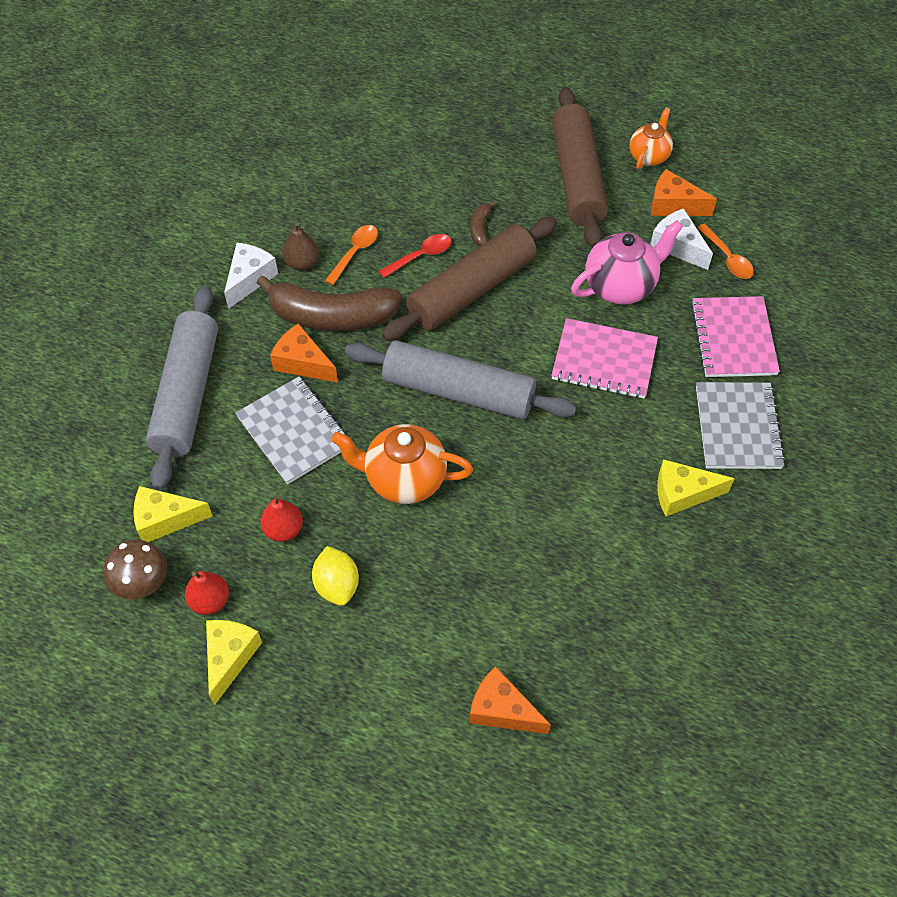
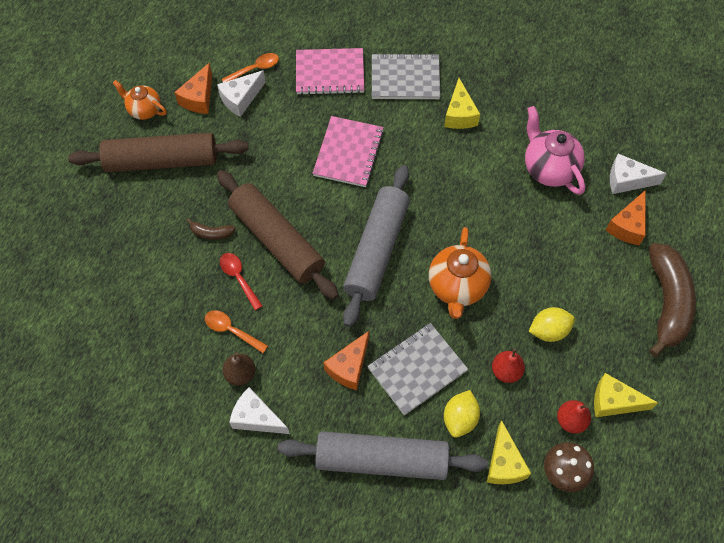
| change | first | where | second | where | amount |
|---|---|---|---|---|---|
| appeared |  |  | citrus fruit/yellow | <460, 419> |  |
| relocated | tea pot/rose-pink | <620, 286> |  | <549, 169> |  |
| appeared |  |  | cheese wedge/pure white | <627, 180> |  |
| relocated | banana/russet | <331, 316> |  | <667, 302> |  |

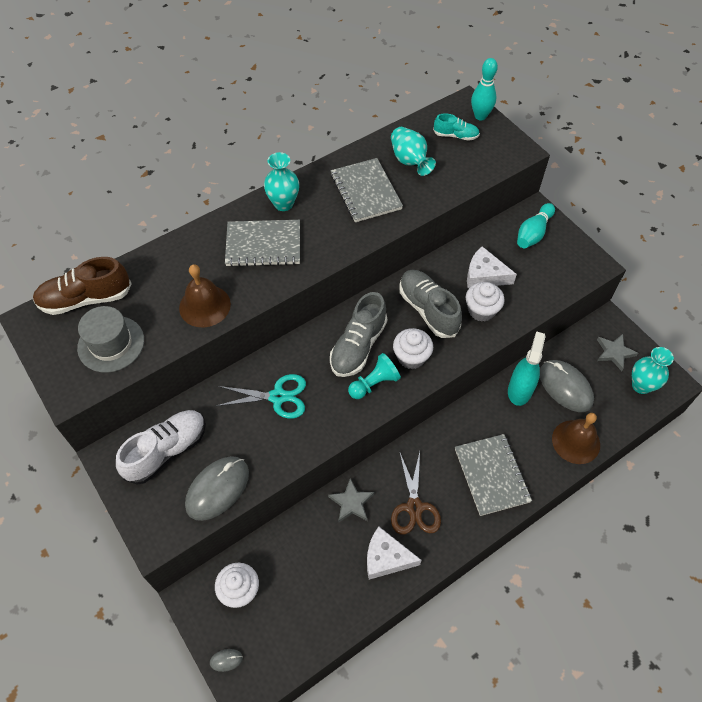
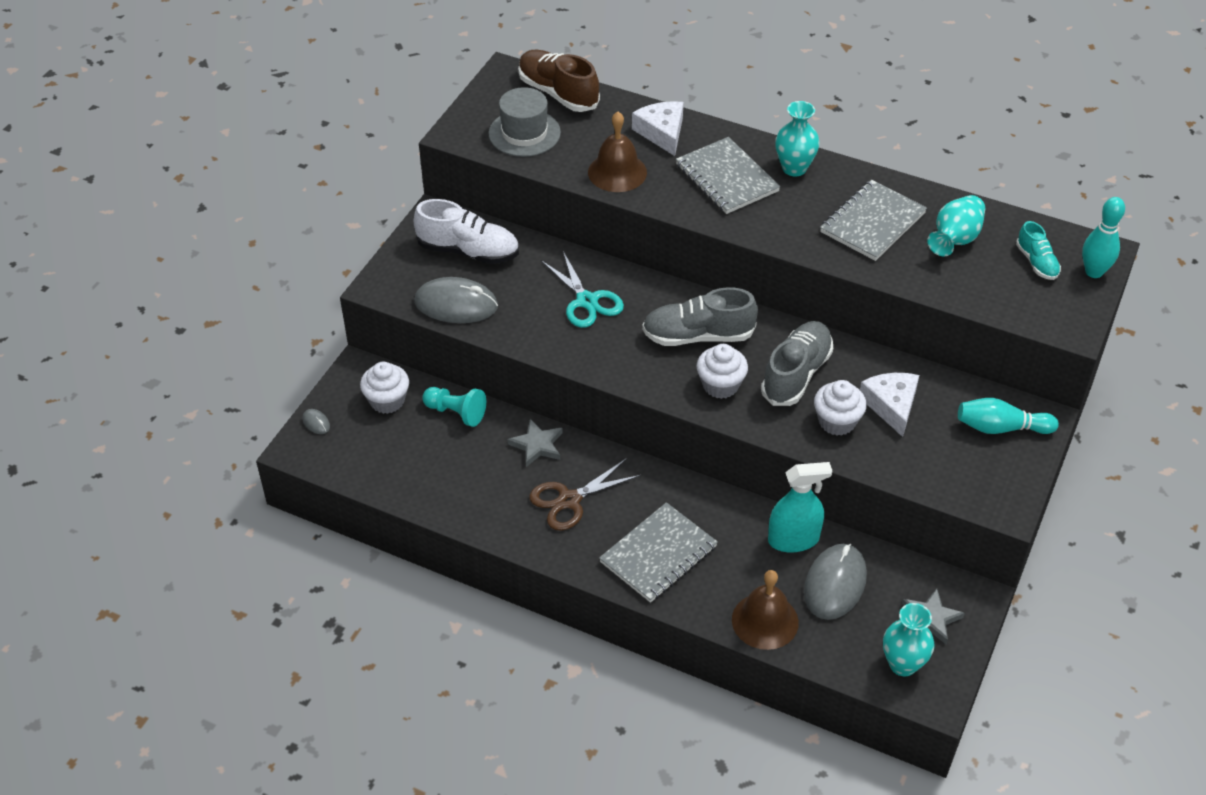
| change | first | where | second | where | amount |
|---|---|---|---|---|---|
| relocated | chess pawn/teal | <374, 383> |  | <456, 413> |  |
| relocated | cheese wedge/pure white | <386, 558> |  | <662, 132> |  |

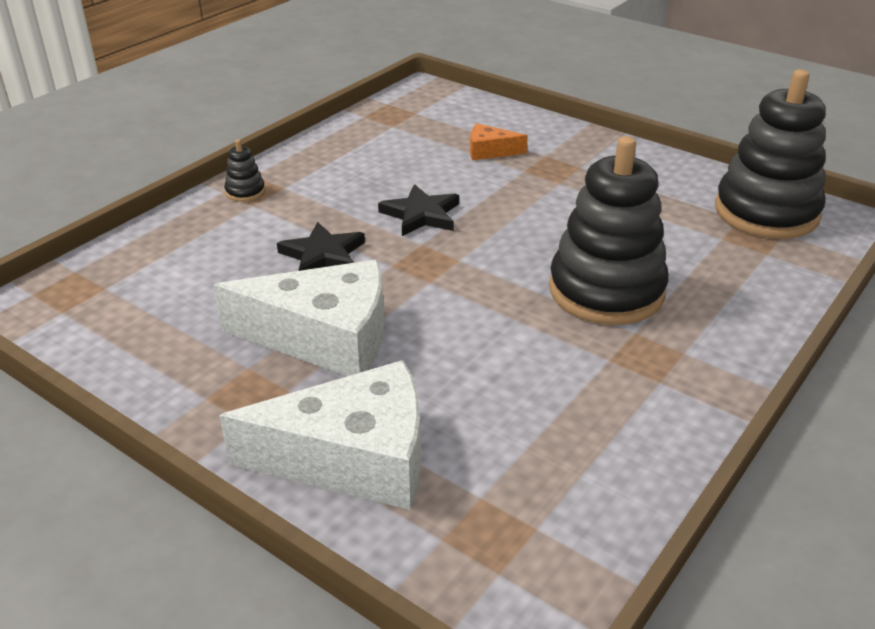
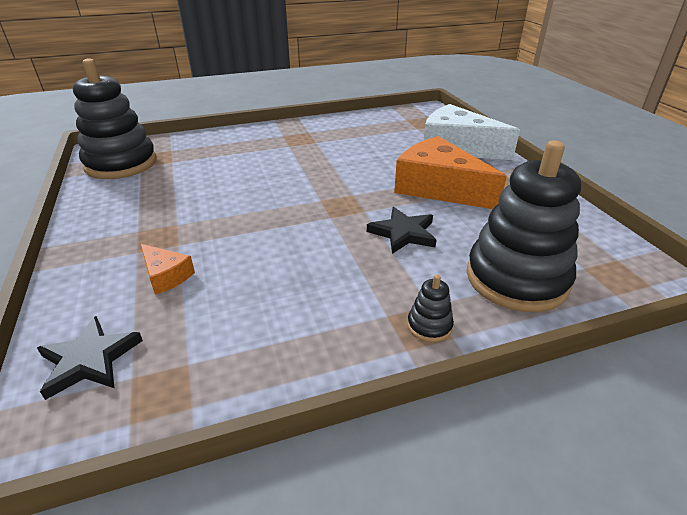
| change | first | where | second | where | amount |
|---|---|---|---|---|---|
| relocated | five-pointed star/jet-black | <421, 215> |  | <89, 360> |  |
| colour | cheese wedge/pure white | <325, 338> | cheese wedge/orange-coloured | <438, 188> |  |
| relocated | stacking rings/jet-black | <606, 291> |  | <516, 279> |  |

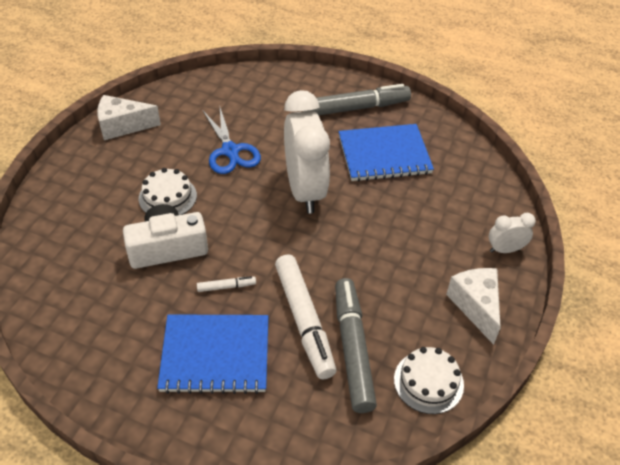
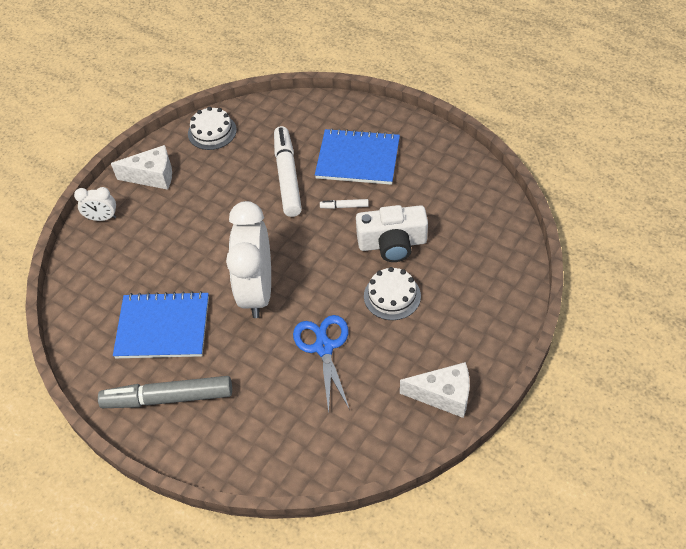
| change | first | where | second | where | amount |
|---|---|---|---|---|---|
| spun | cheese wedge/pure white | <475, 306> |  | <152, 176> | 90 degrees counterclockwise |
| missing | marker/grey | <353, 349> |  |  |  |

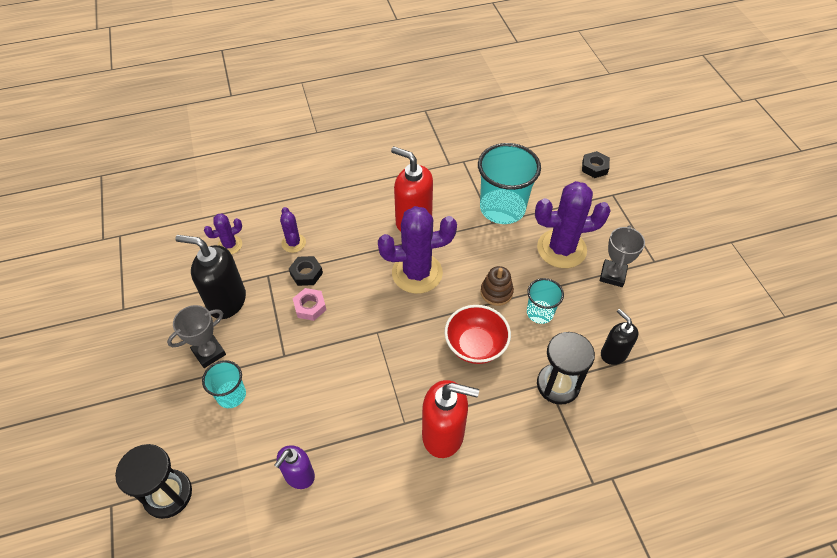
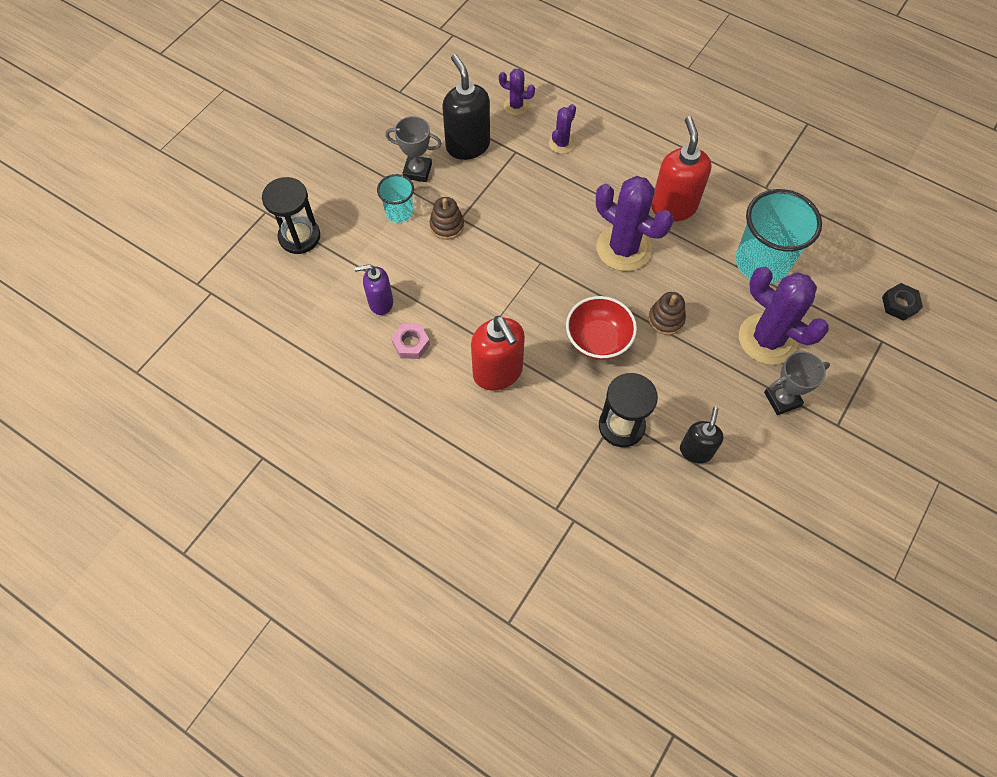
| change | first | where | second | where | amount |
|---|---|---|---|---|---|
| relocated | nut/rose-pink | <310, 307> |  | <411, 344> |  |
| appeared |  |  | stacking rings/russet | <447, 225> |  |
| missing | nut/jet-black | <306, 273> |  |  |  |
| missing | tumbler/teal | <540, 313> |  |  |  |

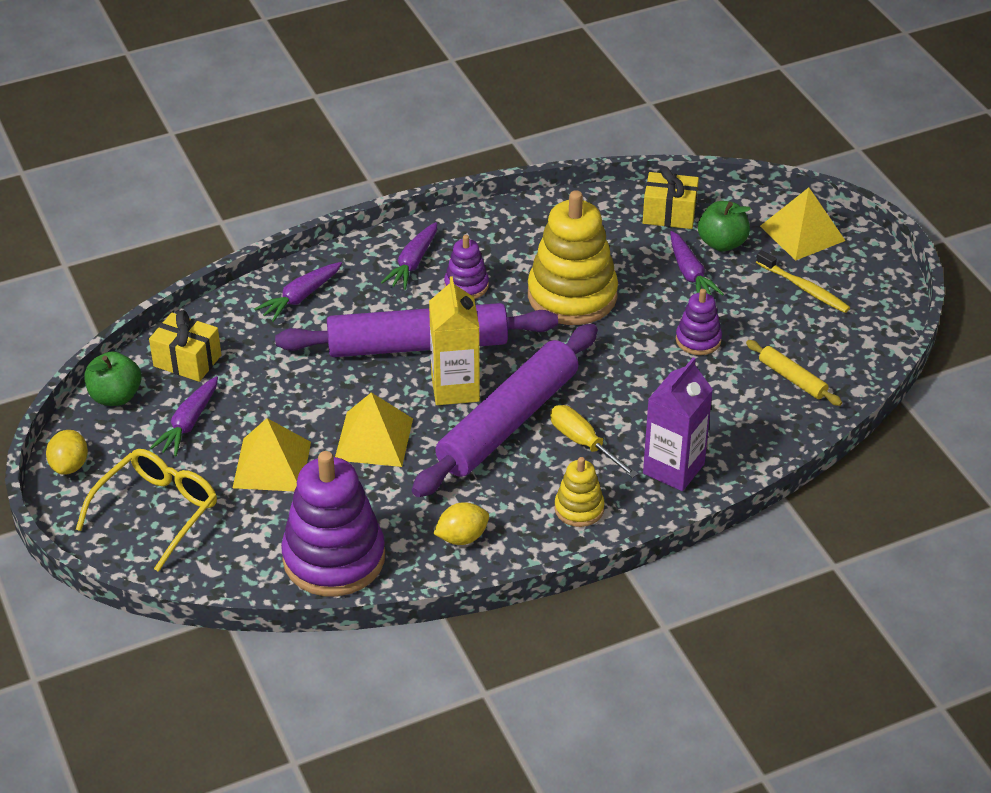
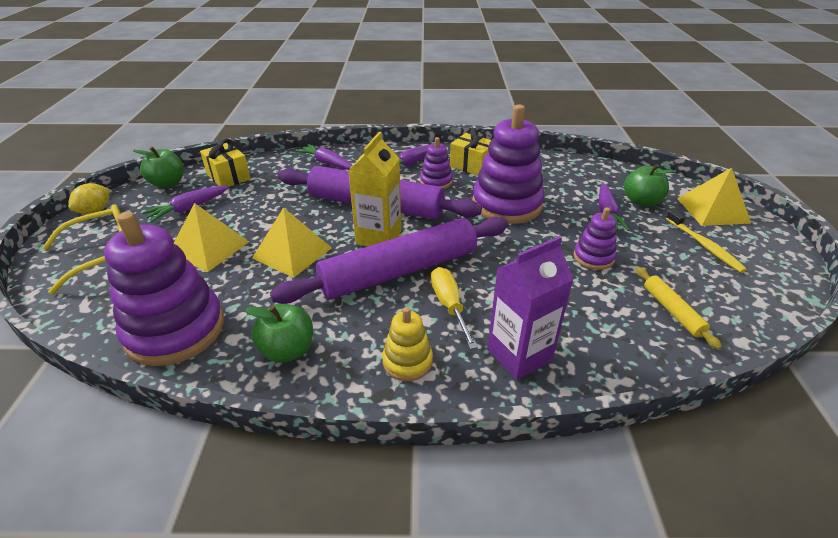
| change | first | where | second | where | amount |
|---|---|---|---|---|---|
| exchanged | citrus fruit/yellow | <462, 537> | apple/green | <287, 350> |  |
| spun | carrot/royal purple | <300, 297> |  | <327, 163> | 60 degrees clockwise |
| relocated | wrapped gift/yellow | <669, 214> |  | <472, 166> |  |
| colour | stacking rings/yellow | <572, 296> | stacking rings/royal purple | <506, 205> |  |

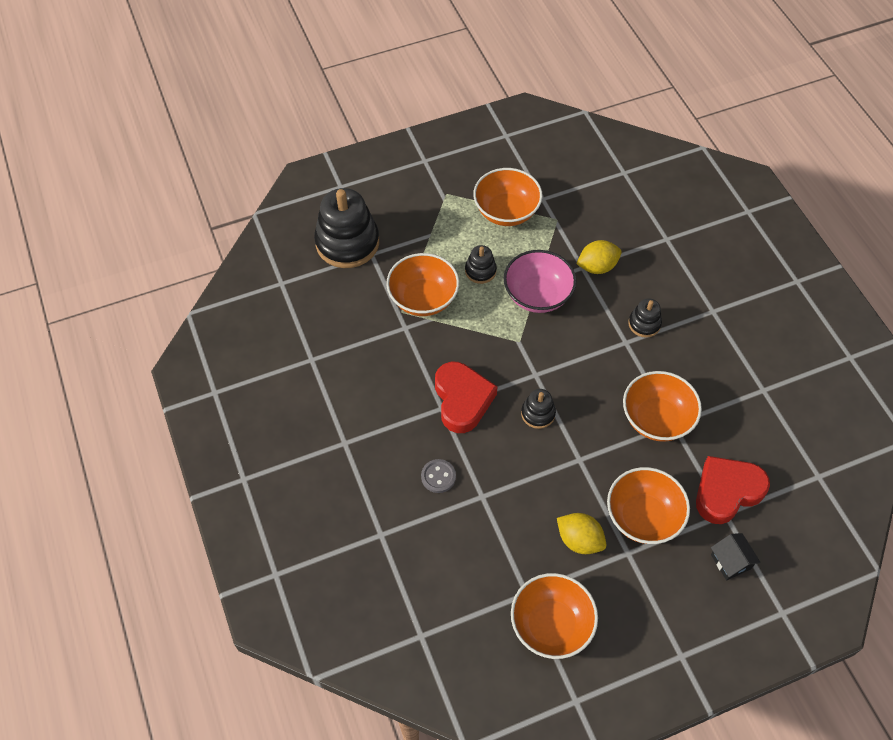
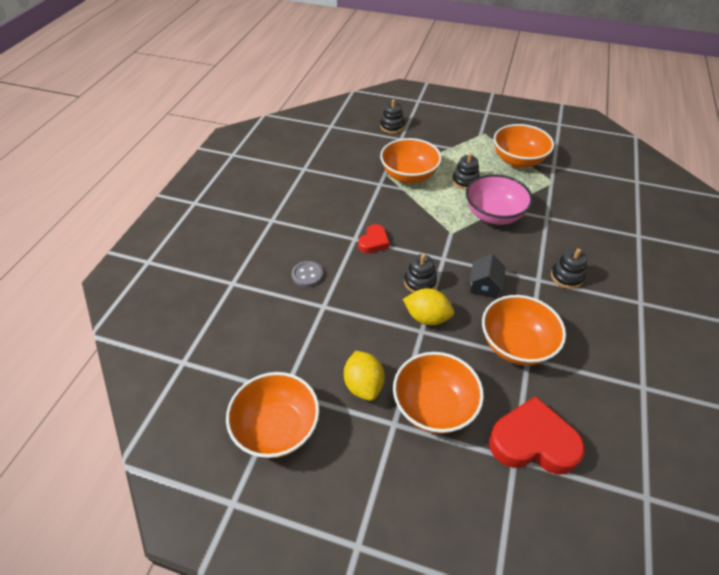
| change | first | where | second | where | amount |
|---|---|---|---|---|---|
| size | heart shape/scarlet | <462, 400> |  | <374, 242> | x0.55 |
| size | stacking rings/jet-black | <347, 243> |  | <392, 126> | x0.48 |
| relocated | citrus fruit/yellow | <597, 267> |  | <427, 317> |  |
| relocated | toy house/jet-black | <730, 561> |  | <484, 286> |  |

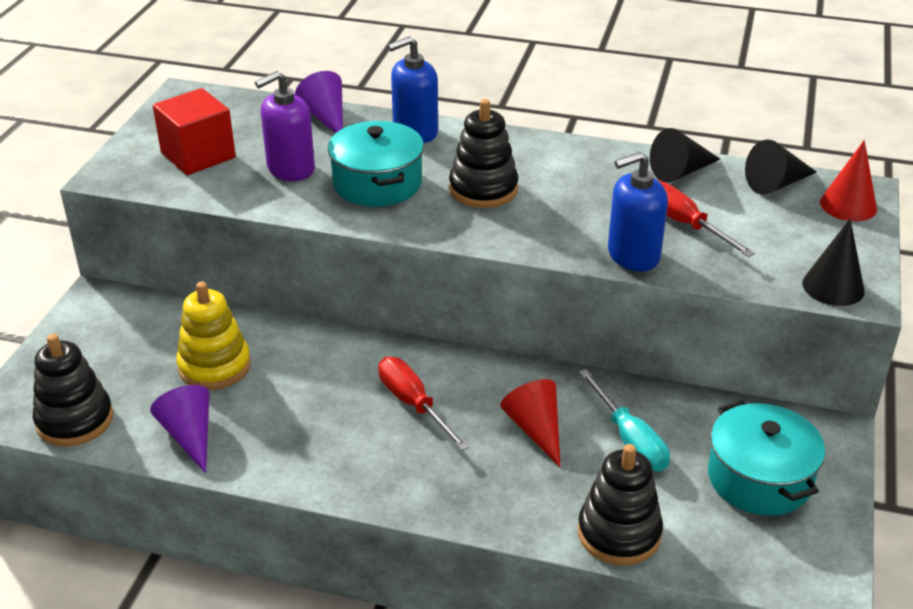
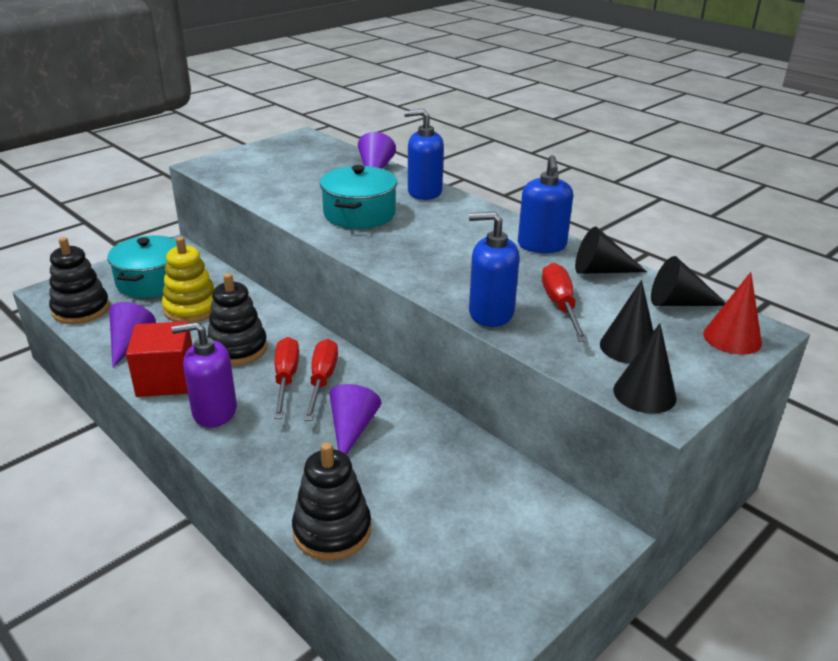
| change | first | where | second | where | amount |
|---|---|---|---|---|---|
| relocated | pot/teal | <759, 478> |  | <151, 281> |  |
| relocated | solid cube/scarlet | <198, 155> |  | <166, 379> |  |
| relocated | soap dispenser/royal purple | <290, 169> |  | <214, 411> |  |
| relocated | stacking rings/jet-black | <483, 189> |  | <237, 348> |  |
| appeared |  |  | hand screwdriver/scarlet | <322, 380> |  |
| colour | cone shape/scarlet | <536, 429> | cone shape/royal purple | <352, 429> |  |
| appeared |  |  | soap dispenser/blue | <542, 245> |  |
| appeared |  |  | cone shape/jet-black | <628, 347> |  |
| missing | hand screwdriver/teal | <629, 439> |  |  |  |

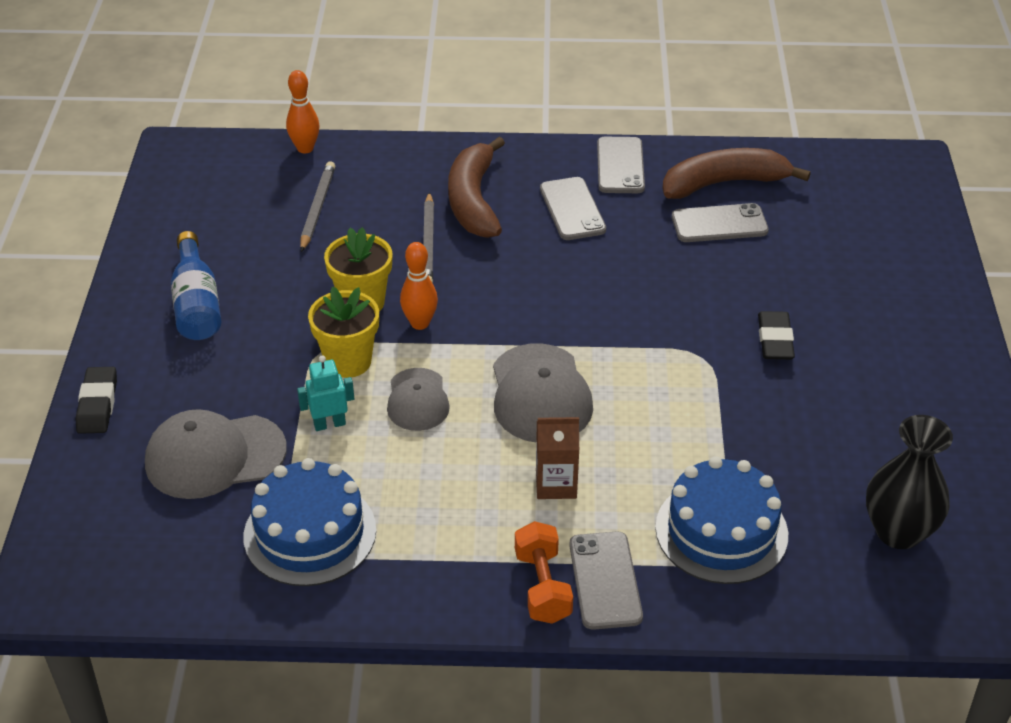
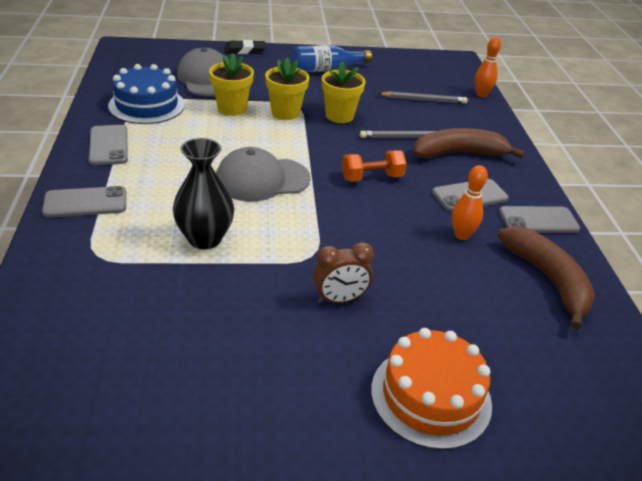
| change | first | where | second | where | amount |
|---|---|---|---|---|---|
| relocated | smartphone/grey | <719, 224> |  | <109, 145> |  |
| relocated | vase/jet-black | <898, 532> |  | <205, 238> |  |
| exchanged | toy robot/teal | <329, 424> | flower pot/yellow | <232, 108> |  |
| exchanged | eraser/jet-black | <775, 340> | clock/russet | <339, 299> |  |
| relocated | free weight/orange-coloured | <543, 586> |  | <372, 178> |  |
| appeared |  |  | layer cake/orange-coloured | <431, 396> |  |
| relocated | bowling pin/orange-coloured | <420, 323> |  | <461, 235> |  |
| missing | peaked cap/grey | <417, 400> |  |  |  |
| missing | juice carton/russet | <556, 484> |  |  |  |
| missing | layer cake/blue | <721, 531> |  |  |  |

